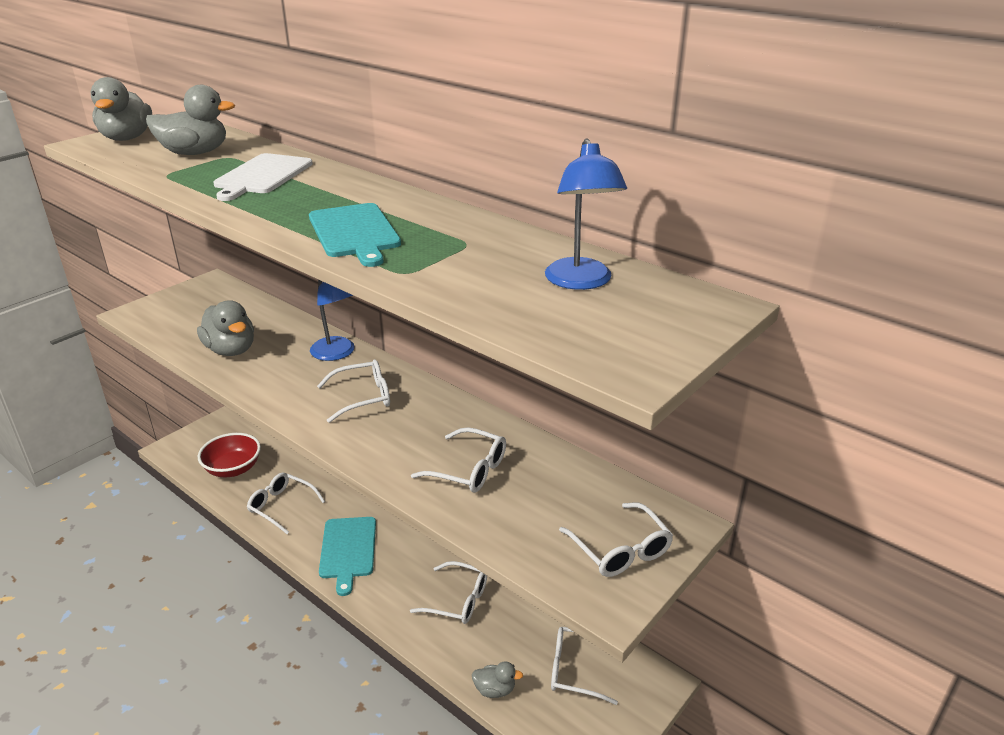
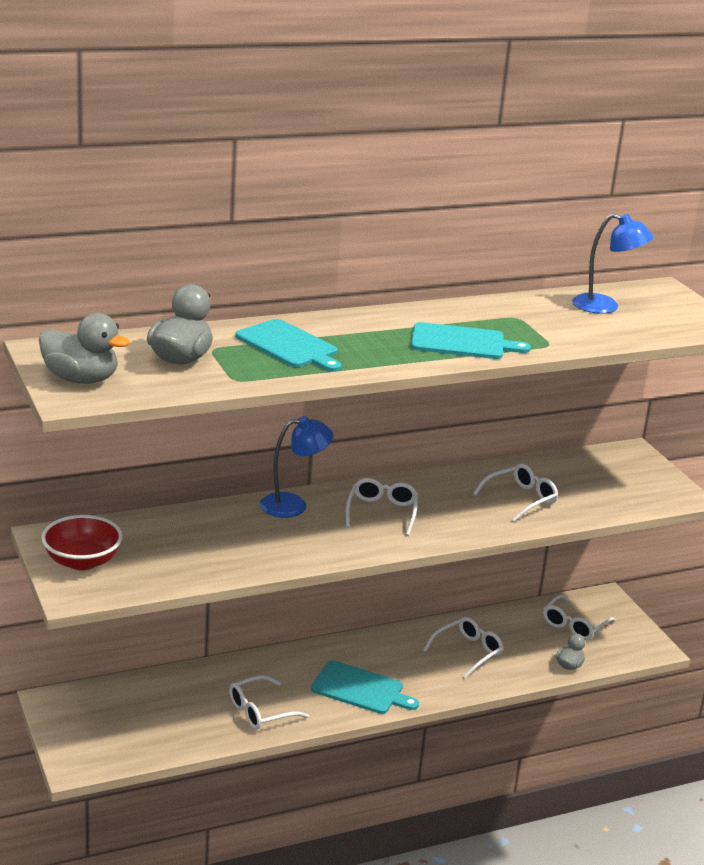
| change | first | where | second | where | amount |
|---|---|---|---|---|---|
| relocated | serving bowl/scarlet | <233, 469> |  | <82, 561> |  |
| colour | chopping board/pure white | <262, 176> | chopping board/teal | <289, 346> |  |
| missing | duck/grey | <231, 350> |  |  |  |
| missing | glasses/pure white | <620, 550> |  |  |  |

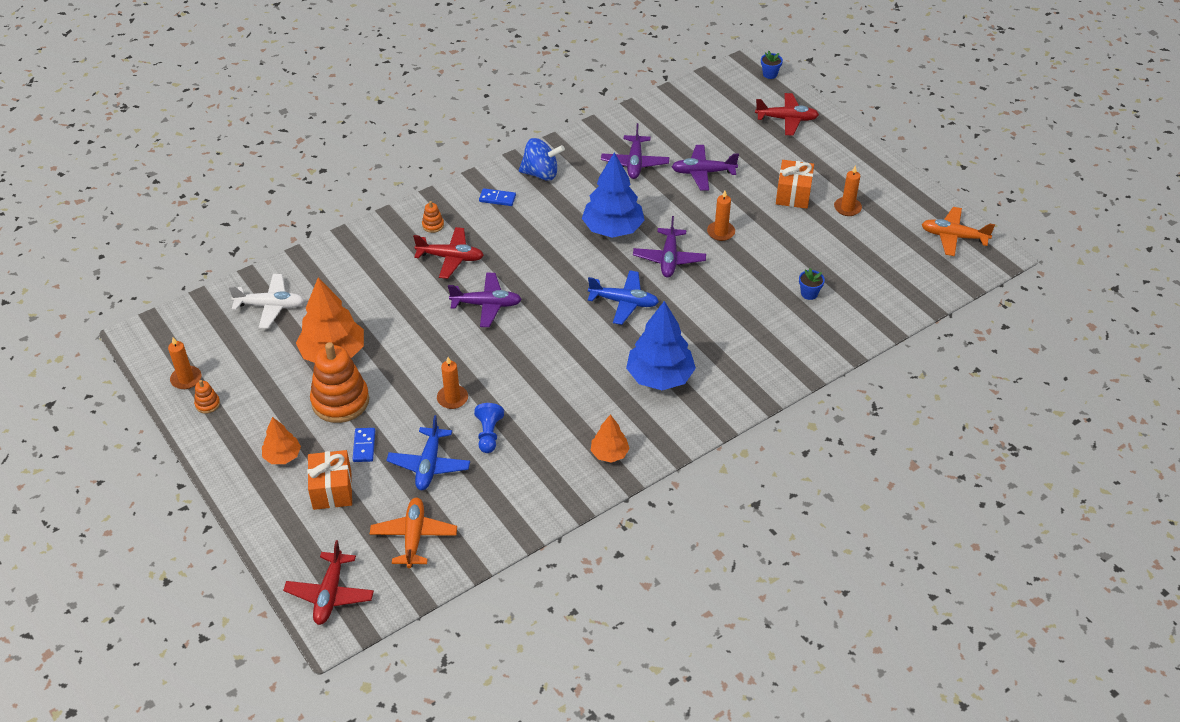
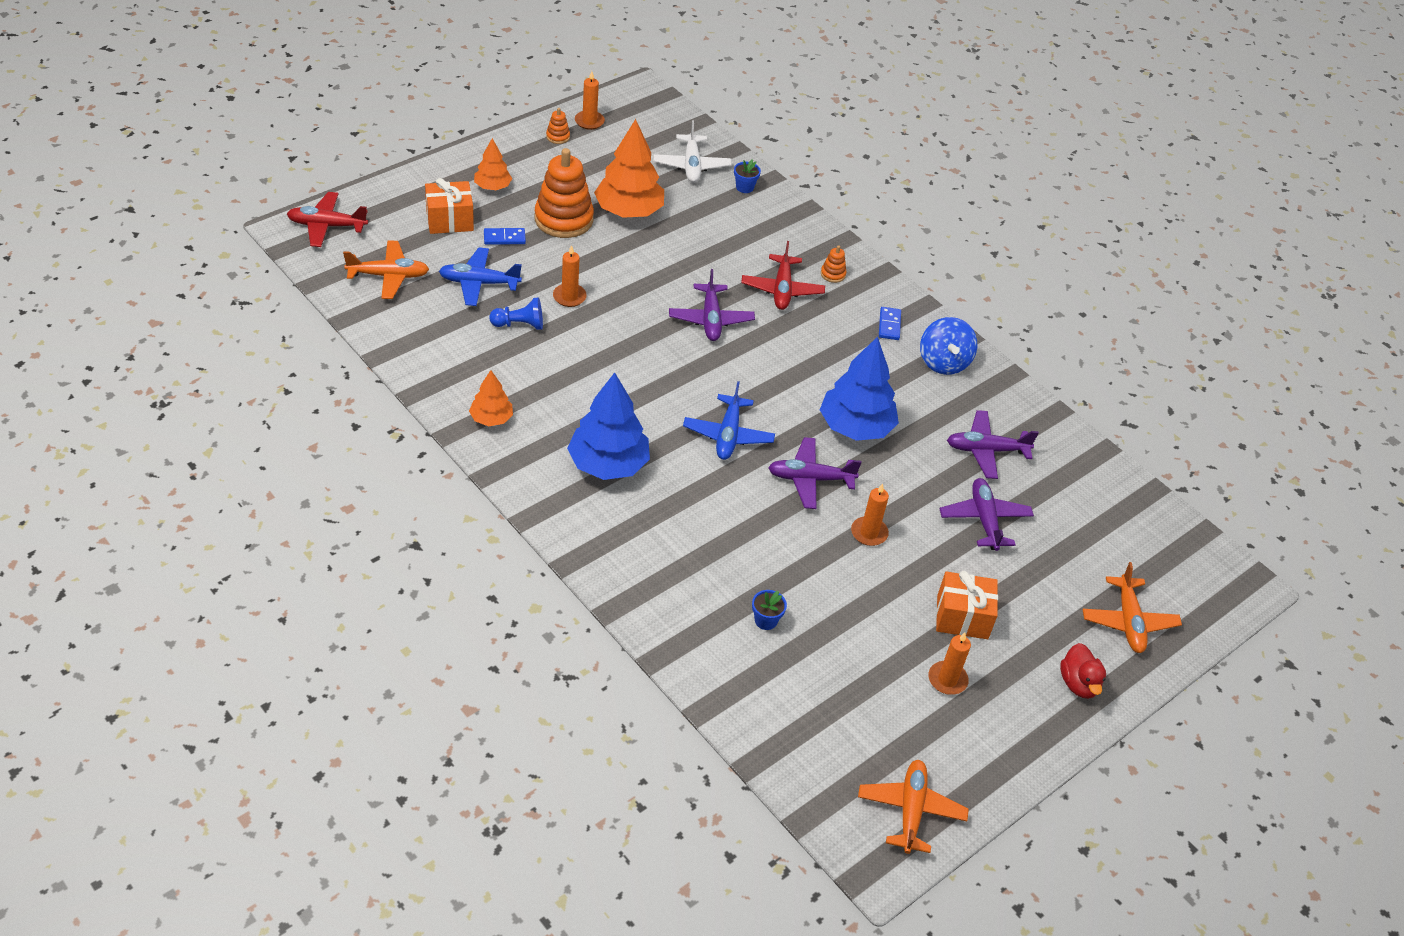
| change | first | where | second | where | amount |
|---|---|---|---|---|---|
| relocated | flower pot/blue | <770, 74> |  | <744, 187> |  |
| appeared |  |  | duck/scarlet | <1078, 683> |  |
| colour | aeroplane/scarlet | <787, 119> | aeroplane/orange-coloured | <1128, 621> |  |

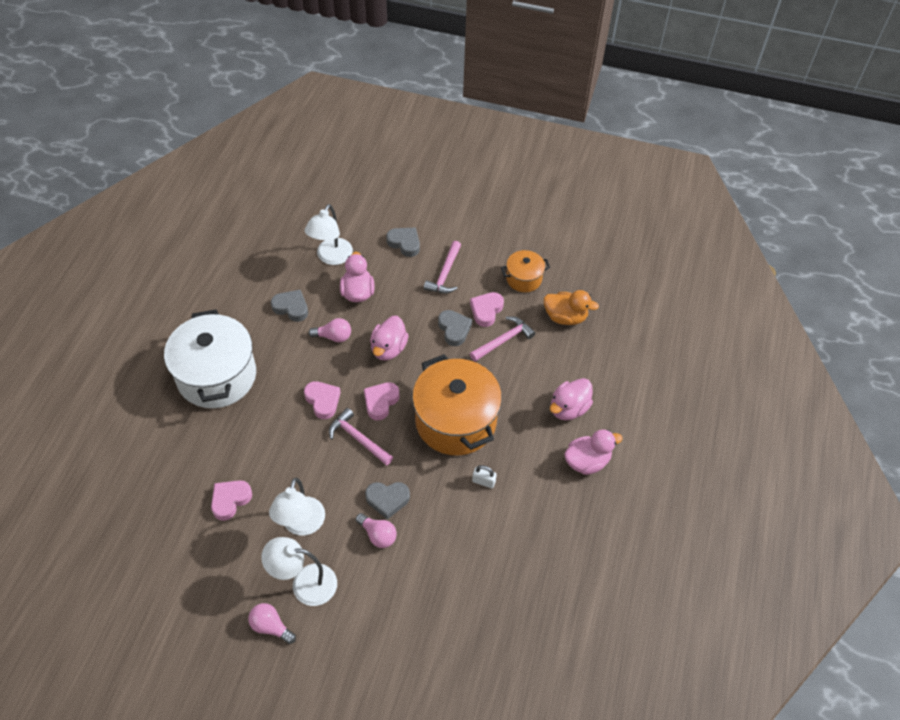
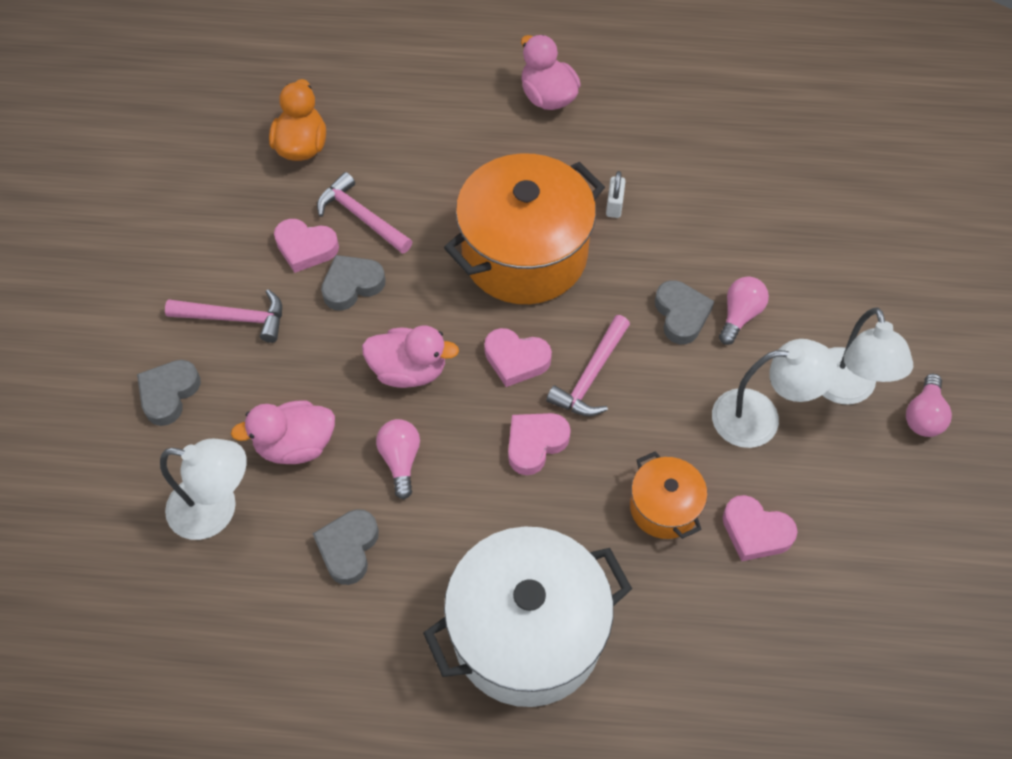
| change | first | where | second | where | amount |
|---|---|---|---|---|---|
| relocated | pot/orange-coloured | <524, 279> |  | <664, 507> |  |
| missing | duck/rose-pink | <568, 408> |  |  |  |

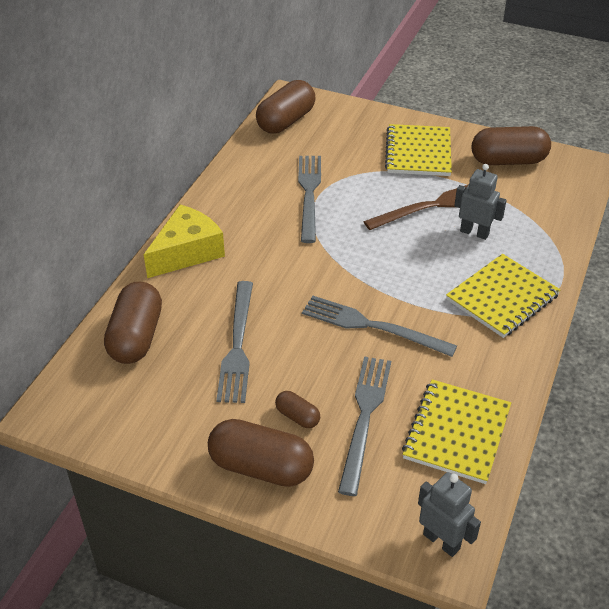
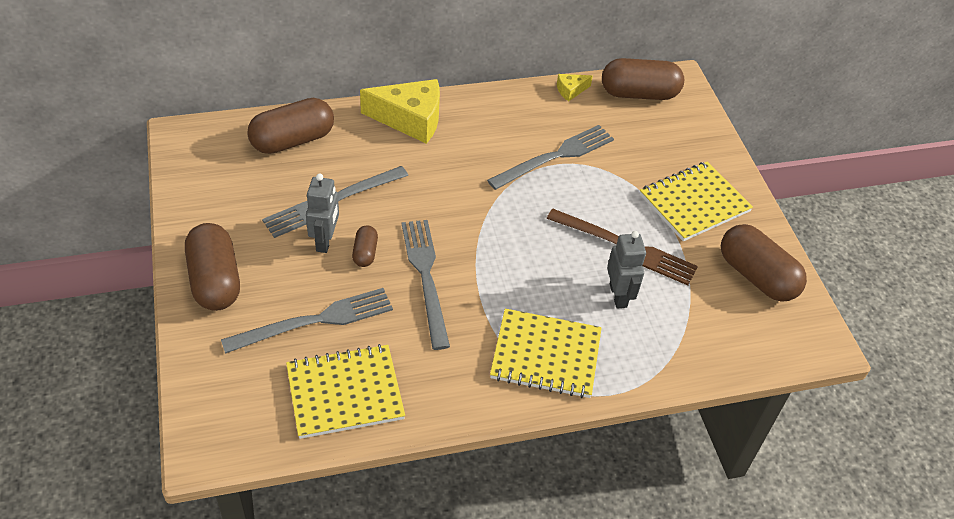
| change | first | where | second | where | amount |
|---|---|---|---|---|---|
| relocated | toy robot/grey | <441, 541> |  | <325, 241> |  |
| relocated | pill shape/russet | <297, 416> |  | <365, 253> |  |
| appeared |  |  | cheese wedge/yellow | <570, 90> |  |

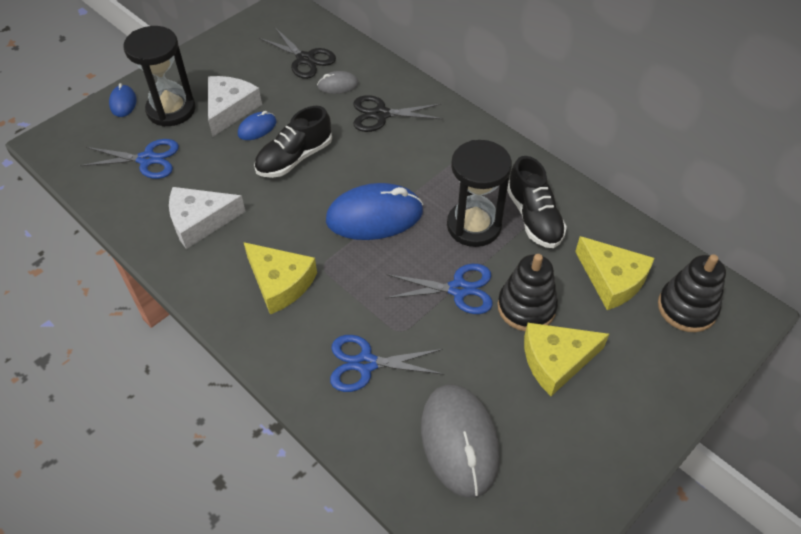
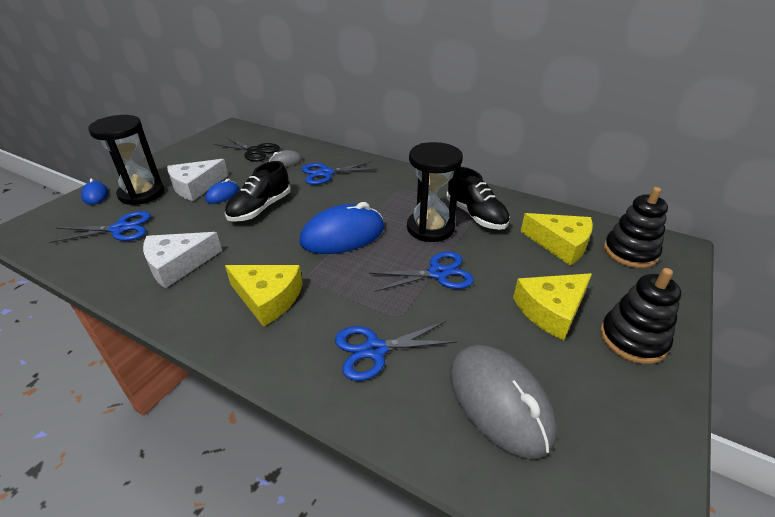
| change | first | where | second | where | amount |
|---|---|---|---|---|---|
| spun | cheese wedge/pure white | <230, 109> |  | <196, 187> | 135 degrees counterclockwise |
| colour | shears/jet-black | <381, 114> | shears/blue | <326, 173> |  |
| relocated | stacking rings/jet-black | <526, 307> |  | <632, 339> |  |

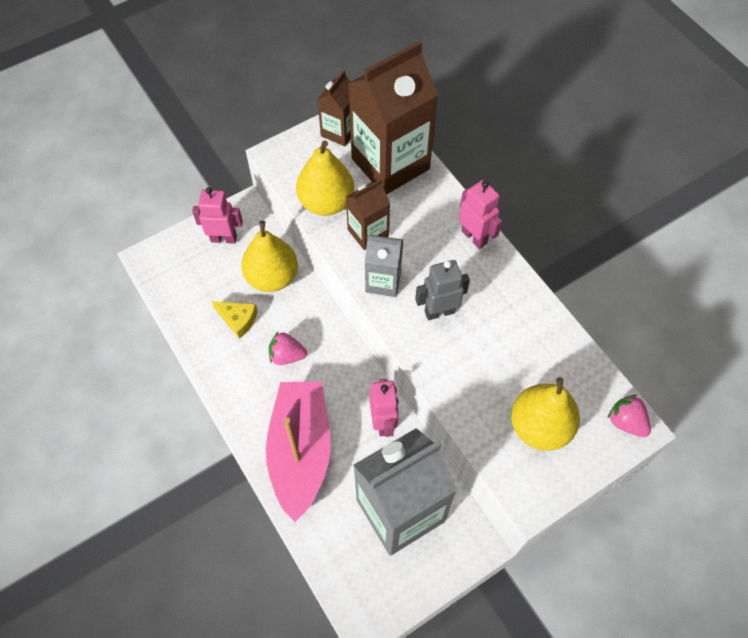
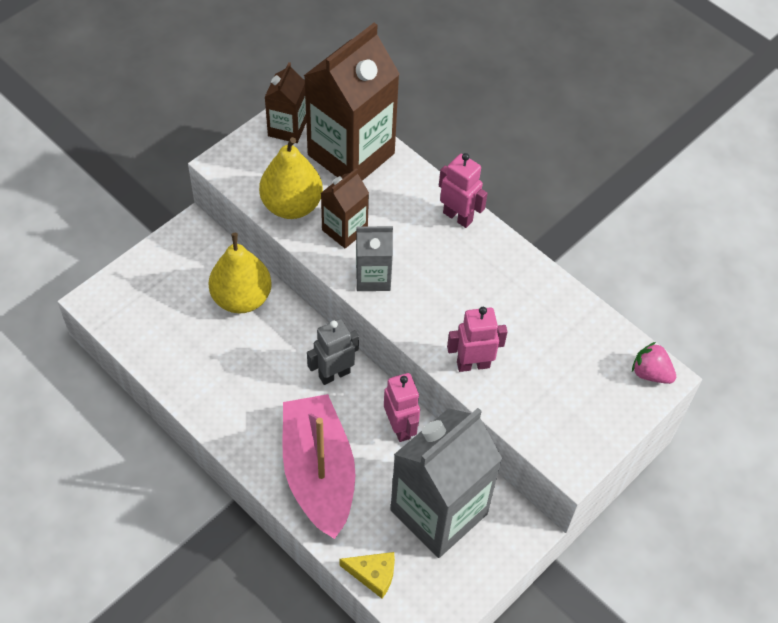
| change | first | where | second | where | amount |
|---|---|---|---|---|---|
| relocated | toy robot/grey | <439, 311> |  | <334, 374> |  |
| relocated | cheese wedge/yellow | <238, 319> |  | <373, 574> |  |
| relocated | toy robot/rose-pink | <224, 238> |  | <473, 364> |  |
| missing | strawberry/rose-pink | <287, 355> |  |  |  |
| missing | pear/yellow | <539, 426> |  |  |  |

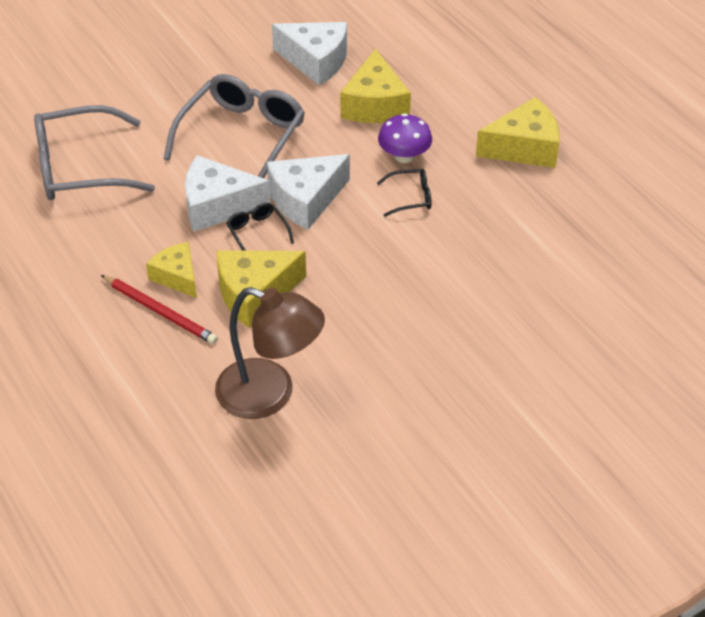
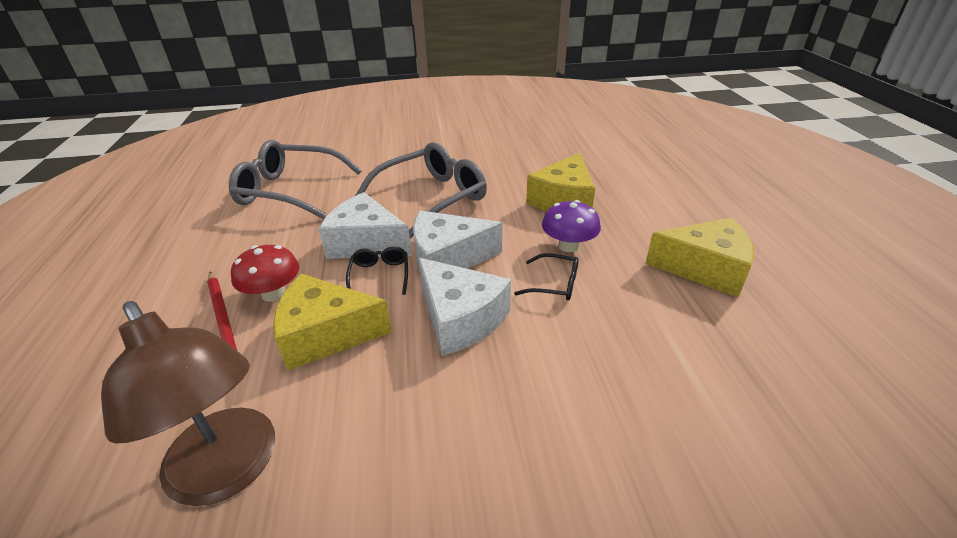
| change | first | where | second | where | amount |
|---|---|---|---|---|---|
| exchanged | cheese wedge/yellow | <177, 276> | mushroom/scarlet | <273, 293> |  |
| relocated | cheese wedge/pure white | <316, 61> |  | <460, 319> |  |

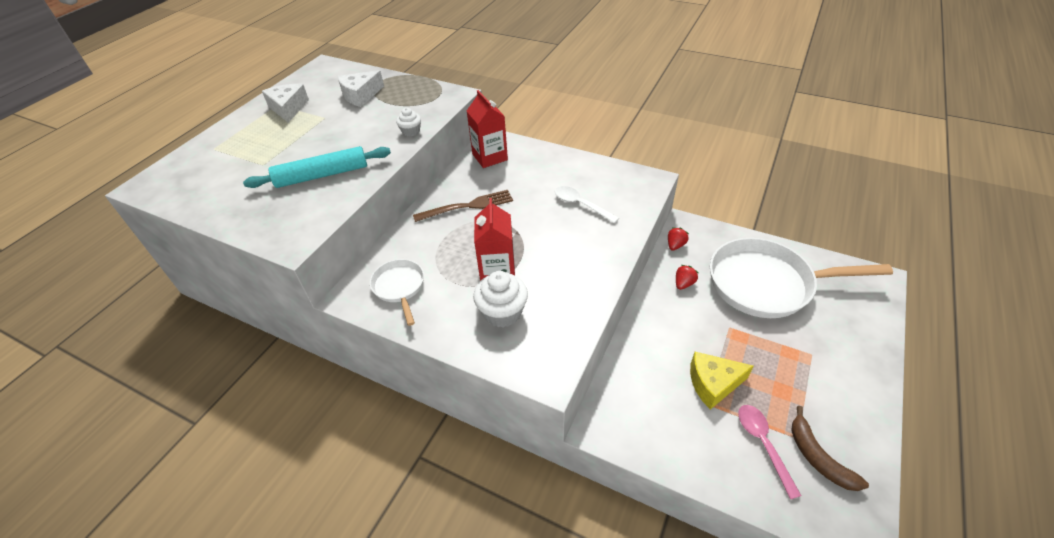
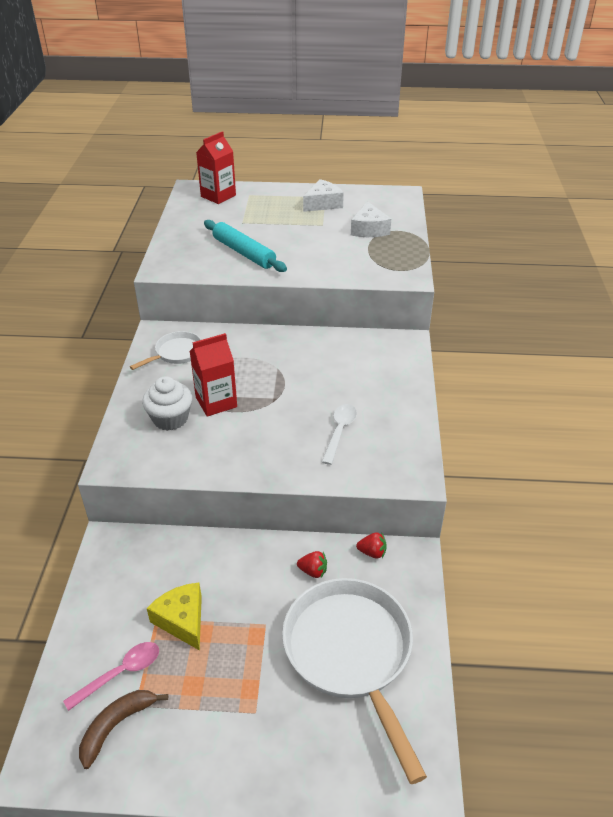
| change | first | where | second | where | amount |
|---|---|---|---|---|---|
| relocated | juice carton/scarlet | <490, 157> |  | <218, 196> |  |
| spun | cheese wedge/pure white | <360, 95> |  | <369, 229> | 120 degrees counterclockwise |
| missing | fairy cake/pure white | <411, 131> |  |  |  |
| missing | dinner fork/russet | <467, 206> |  |  |  |

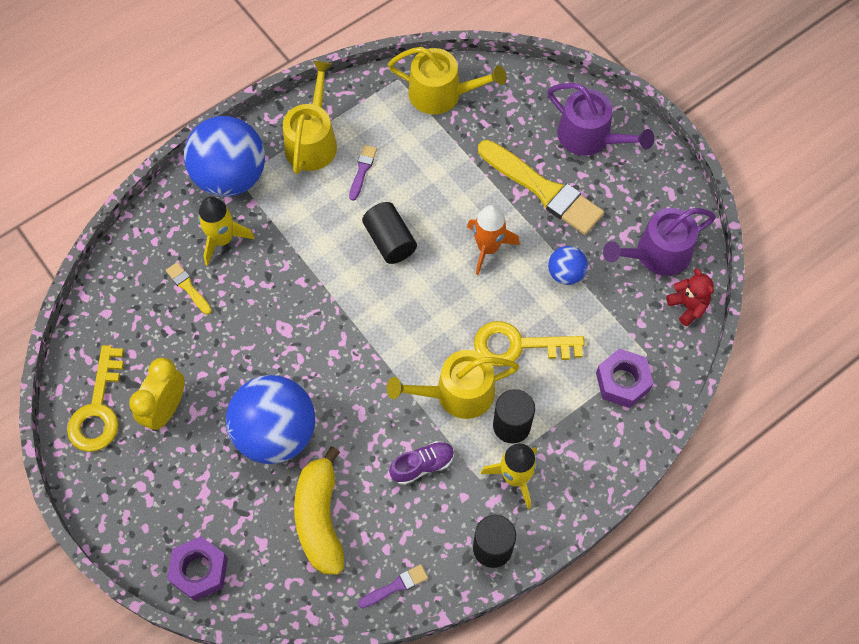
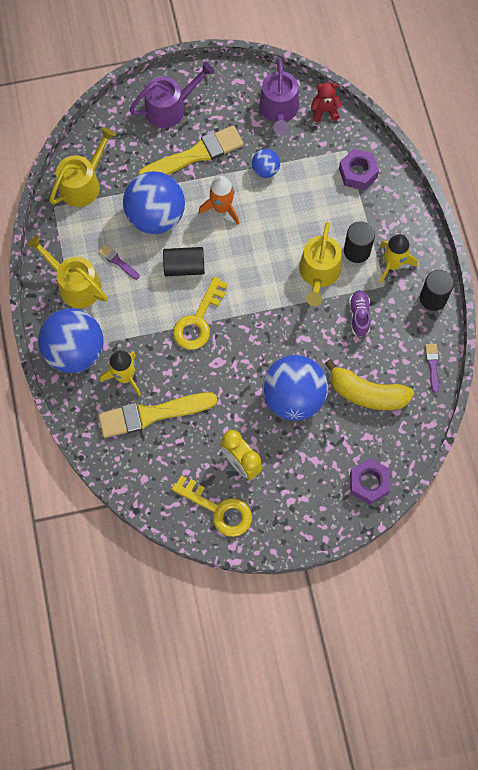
| change | first | where | second | where | amount |
|---|---|---|---|---|---|
| size | paintbrush/yellow | <188, 287> |  | <152, 414> | x2.27 |
| appeared |  |  | sphere/blue | <156, 217> |  |
| relocated | door key/yellow | <518, 345> |  | <198, 320> |  |

